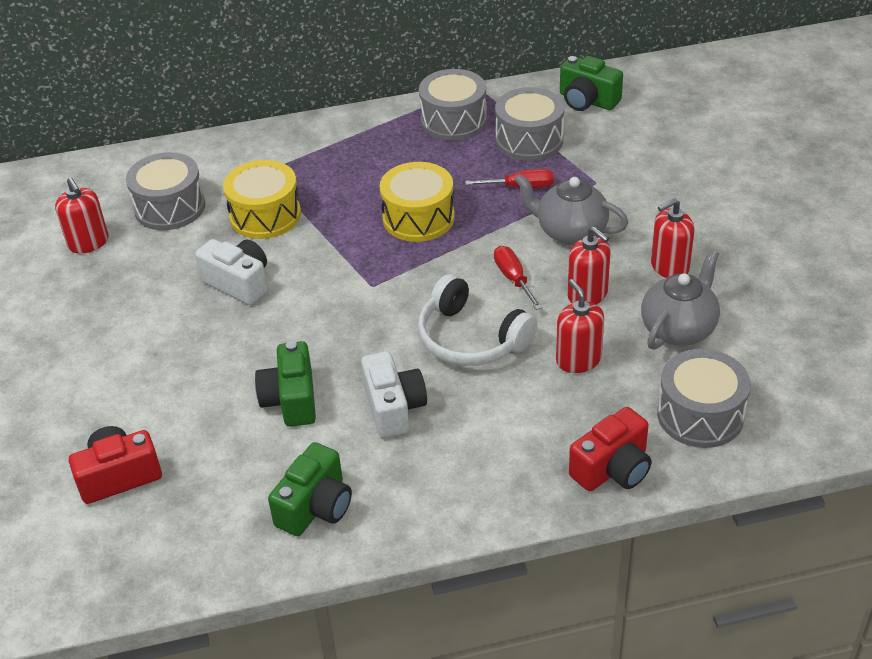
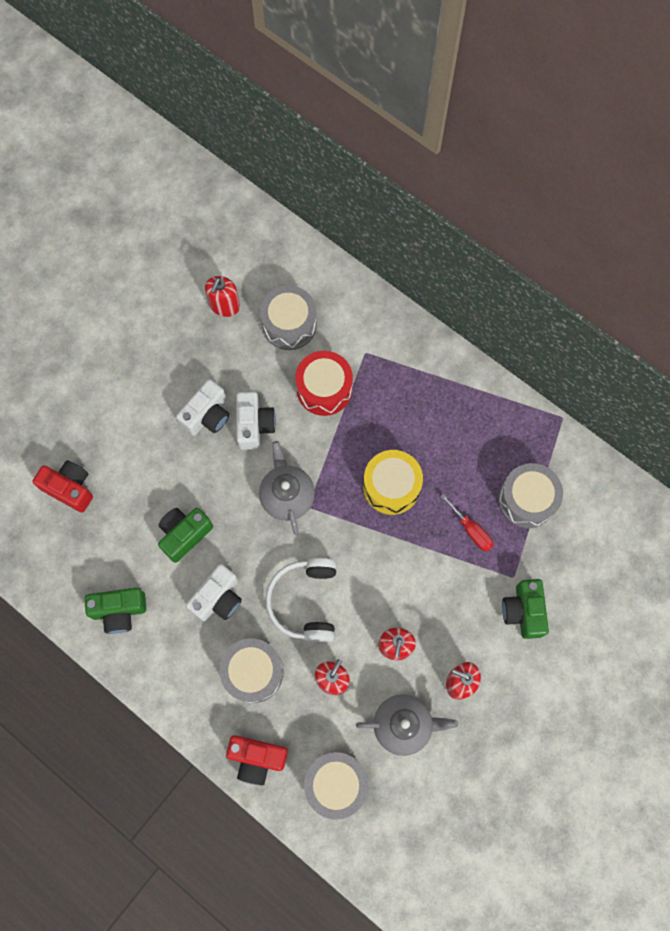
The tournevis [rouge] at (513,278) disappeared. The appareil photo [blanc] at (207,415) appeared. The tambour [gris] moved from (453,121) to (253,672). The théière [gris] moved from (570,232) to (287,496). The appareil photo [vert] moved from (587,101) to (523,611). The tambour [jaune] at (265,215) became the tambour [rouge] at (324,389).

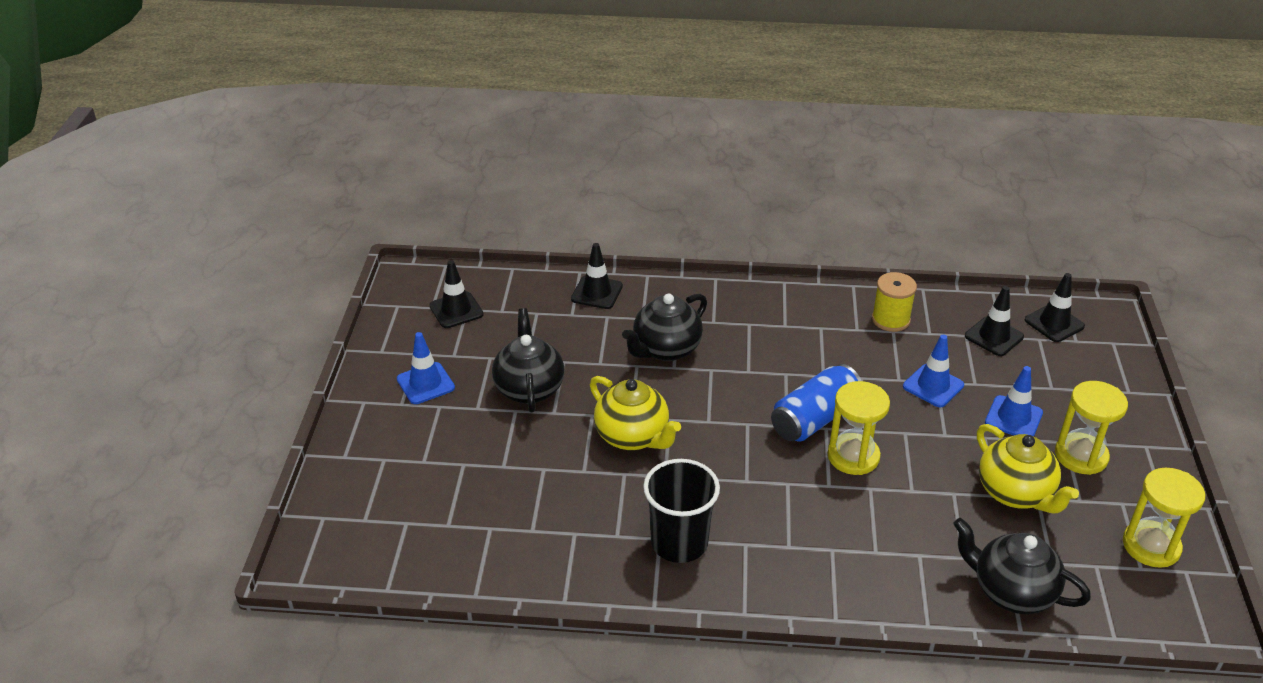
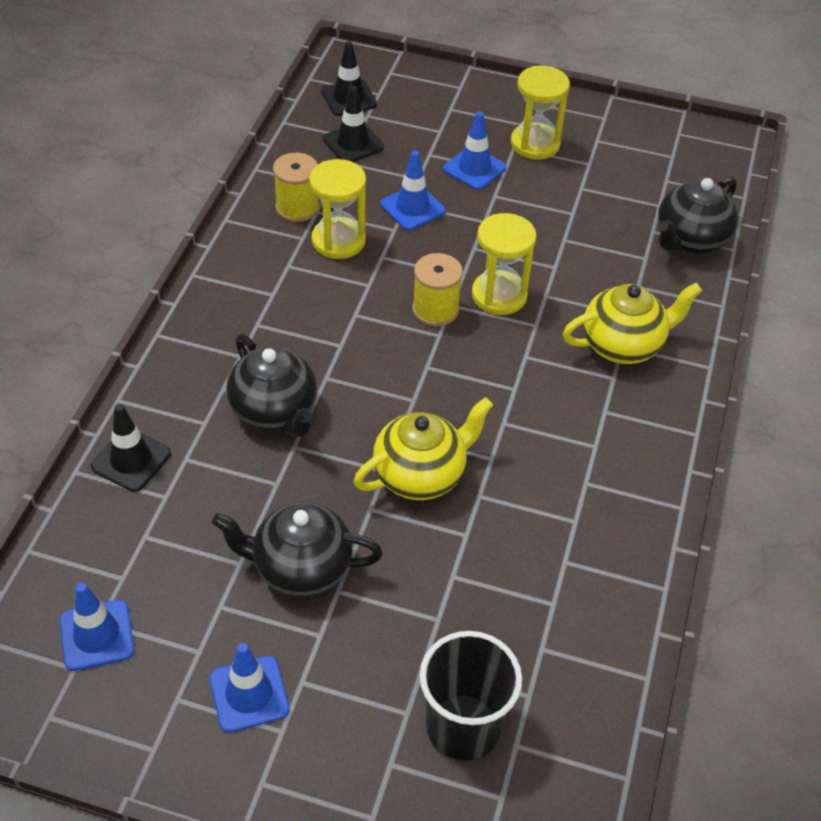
The gobelet [noir] moved from (679,542) to (463,727). The théière [jaune] moved from (1015,493) to (623,345). The sablier [jaune] moved from (1151,546) to (338,241). The canette [bleu] at (814,419) was replaced by the bobine [jaune] at (435,310). The cône de chantier [noir] at (456,310) became the cône de chantier [bleu] at (97,635).

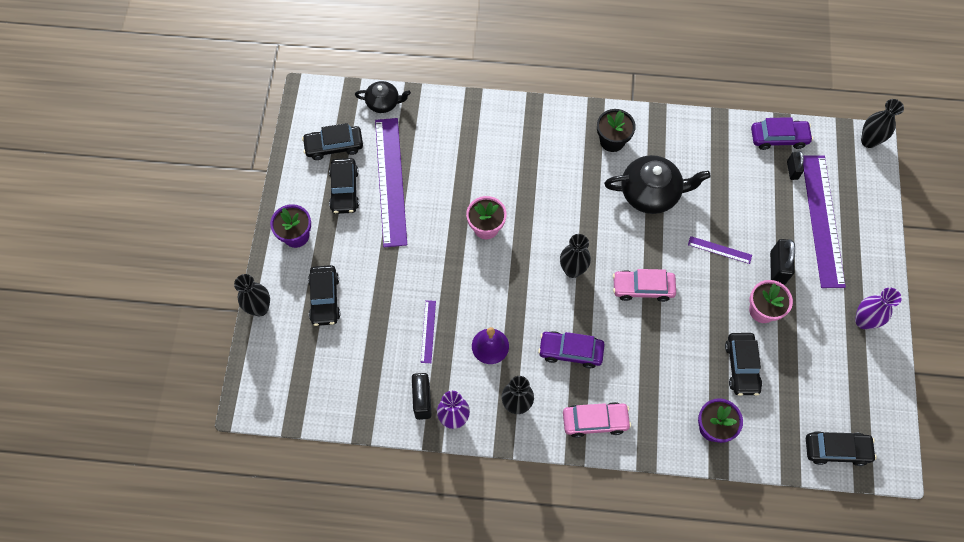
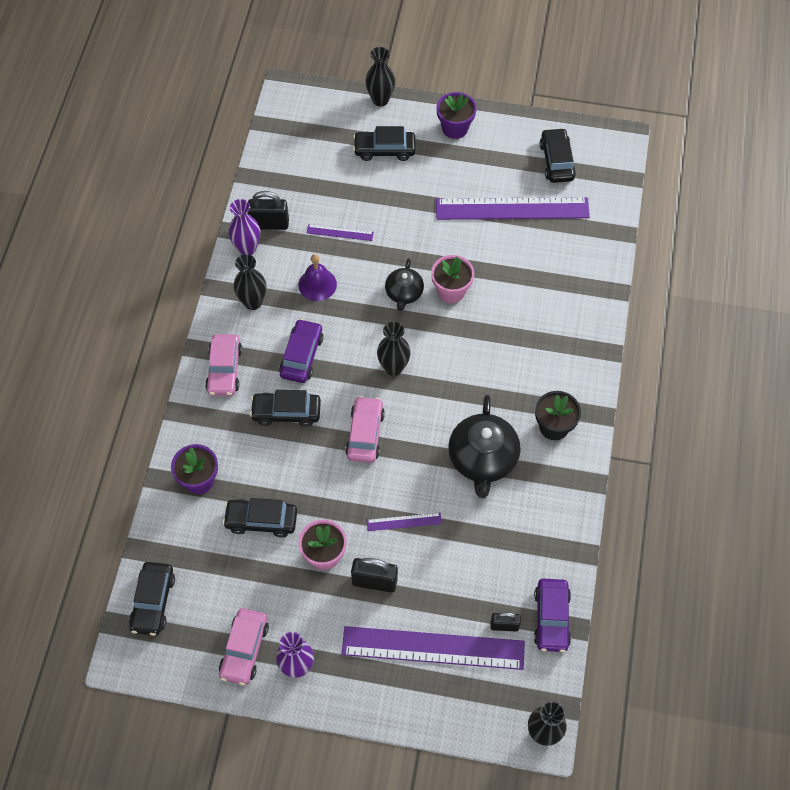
The voiture [rose] at (244,649) appeared. The voiture [noir] moved from (344,190) to (286,412). The théière [noir] moved from (383,102) to (404,293). The règle [violet] at (719,250) turned 60 degrees clockwise.

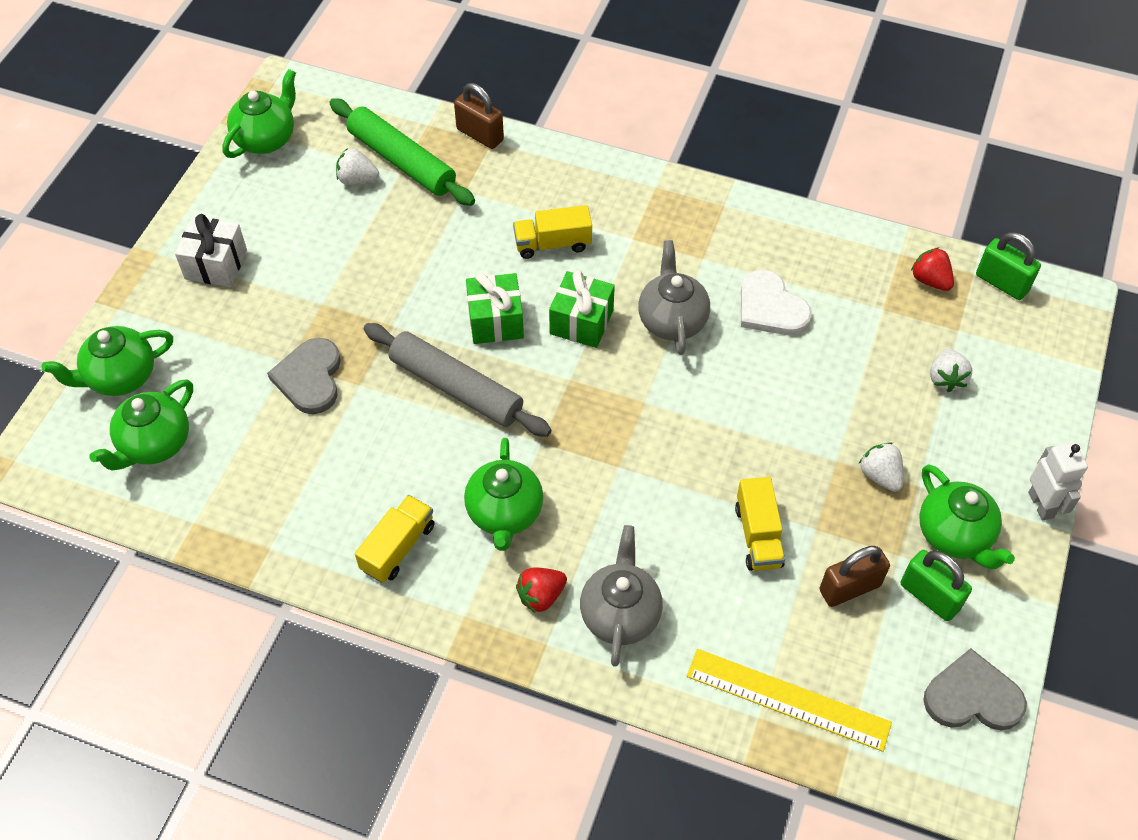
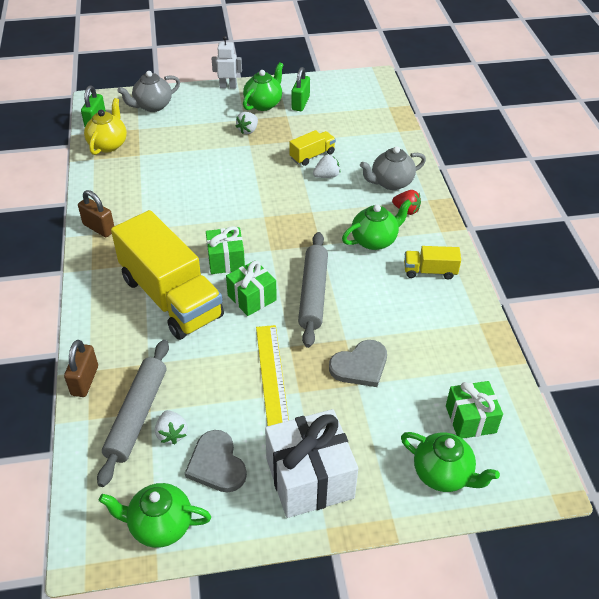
The cœur [blanc] at (770,308) disappeared. The théière [gris] moved from (672,320) to (152,106). The règle [jaune] moved from (788,699) to (272,376). The cadenas [marron] moved from (849,588) to (99,228). The cœur [gris] moved from (972,696) to (216,464). The fraise [blanc] moved from (945,379) to (327,176). The théière [vert] at (155,444) was replaced by the cadeau [vert] at (470,419). The fraise [rouge] at (930,280) was replaced by the théière [jaune] at (108,144). The rouleau à pâtisserie [vert] at (401,161) became the rouleau à pâtisserie [gris] at (137,415). The robot [blanc] at (1041,505) turned 45 degrees clockwise. The cadeau [blanc] at (216,264) changed to 1.64 times the size. The camion [jaune] at (552,244) changed to 2.29 times the size.

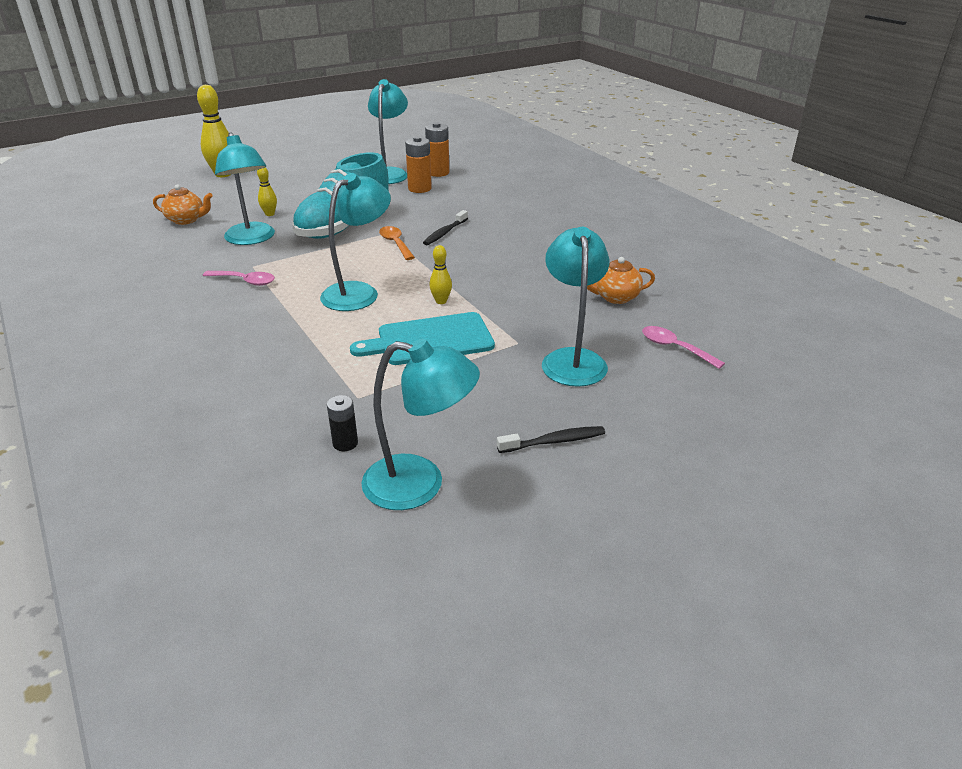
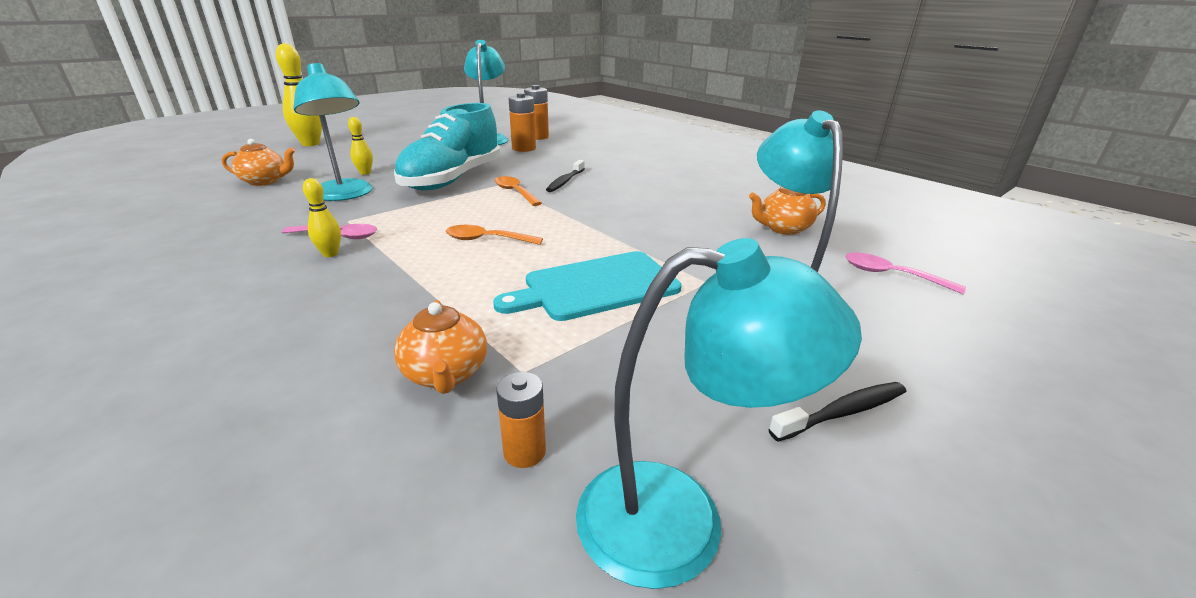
The théière [orange] at (446,374) appeared. The quille [jaune] moved from (441,301) to (330,254). The lampe [turquoise] at (359,292) was replaced by the cuillère [orange] at (486,240). The pile [noir] at (345,443) became the pile [orange] at (524,452).

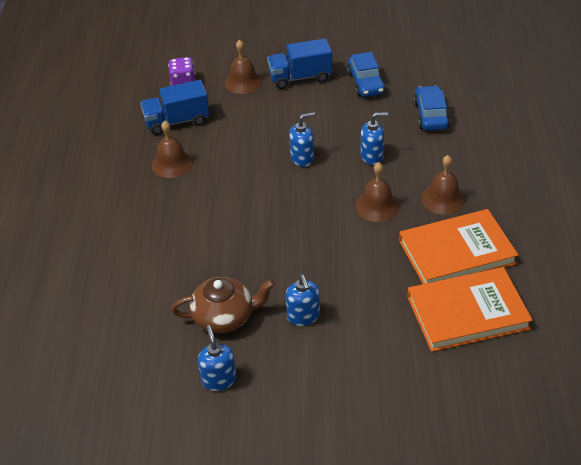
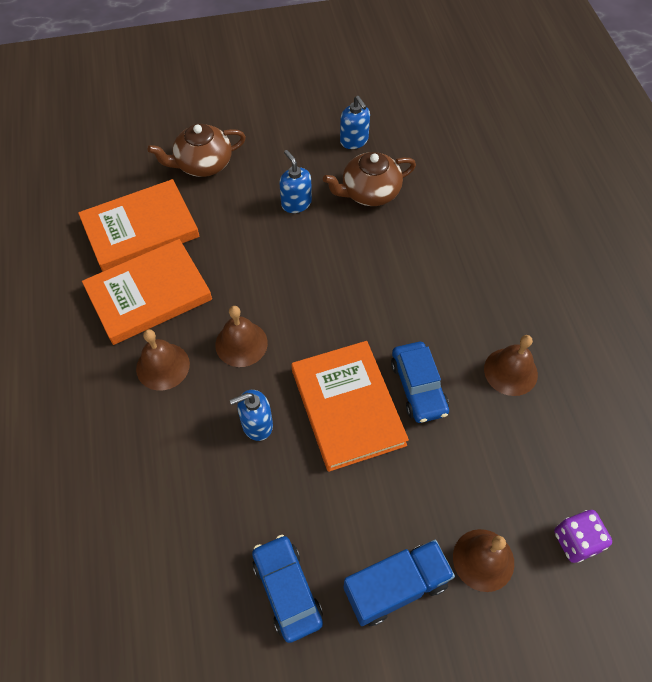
The camion [bleu] at (177,121) disappeared. The théière [marron] at (203,164) appeared. The voiture [bleu] moved from (431,115) to (418,387). The distributeur de savon [bleu] at (302,158) was replaced by the livre [orange] at (348,407).

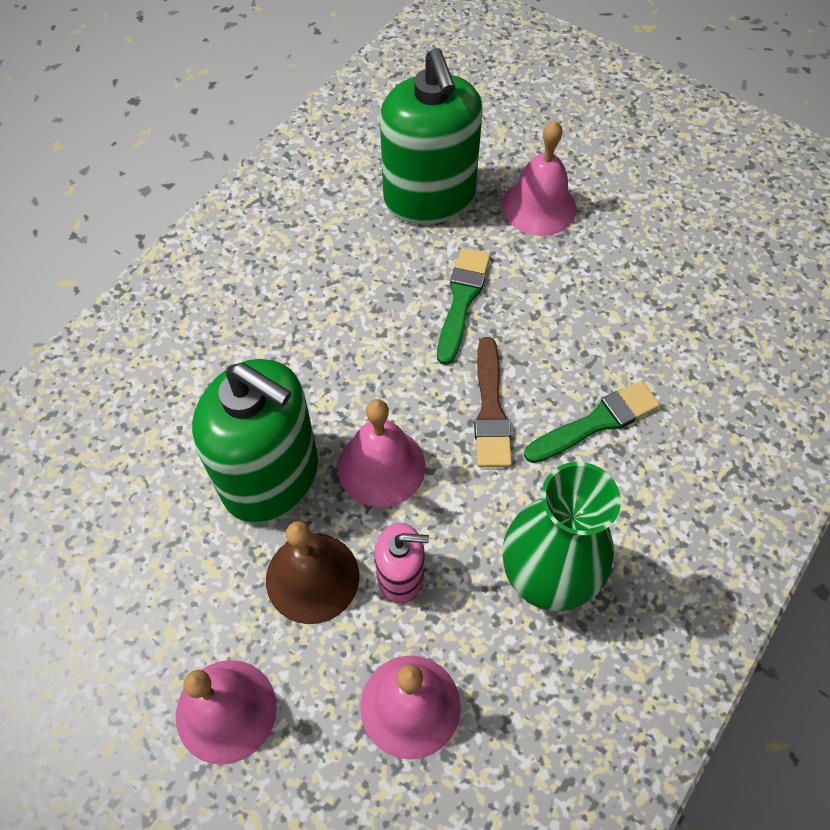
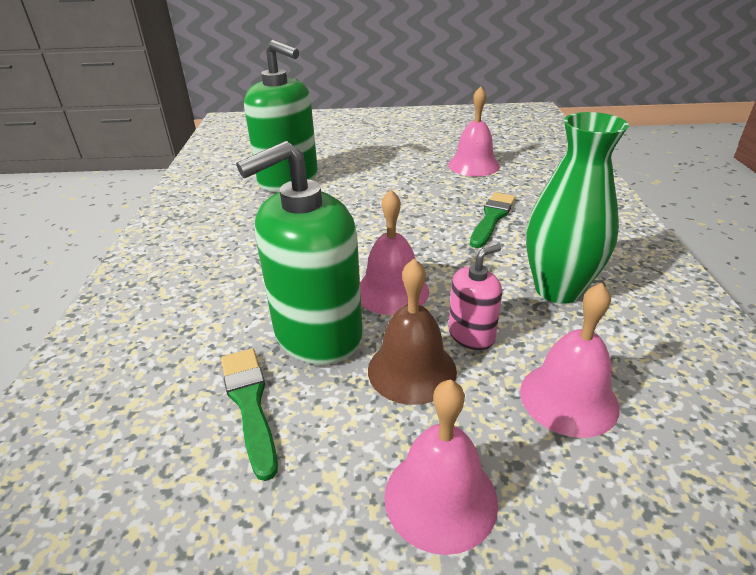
The pinceau [marron] at (491,409) disappeared. The pinceau [vert] moved from (462,300) to (249,404). The cloche [rose] moved from (539,206) to (473,165). The distributeur de savon [vert] at (271,477) turned 150 degrees clockwise.

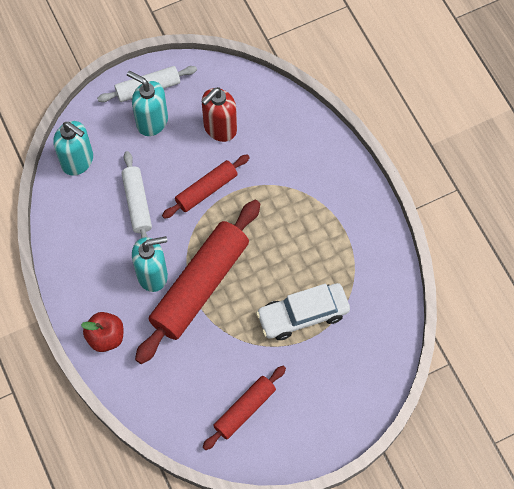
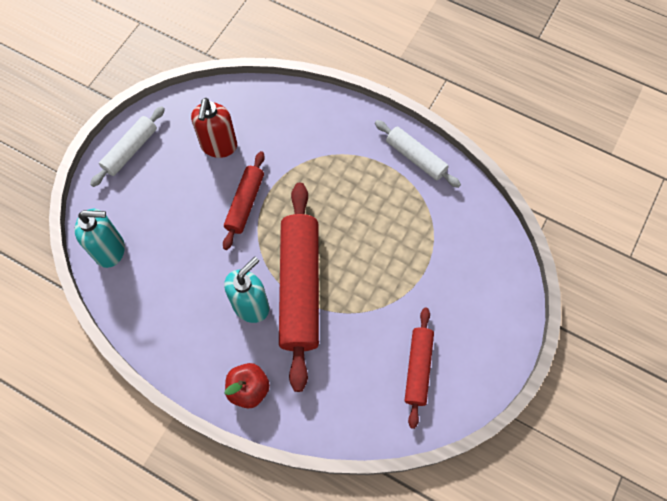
The distributeur de savon [turquoise] at (152,122) disappeared. The voiture [blanc] at (303,315) disappeared. The rouleau à pâtisserie [blanc] moved from (137,203) to (416,158).

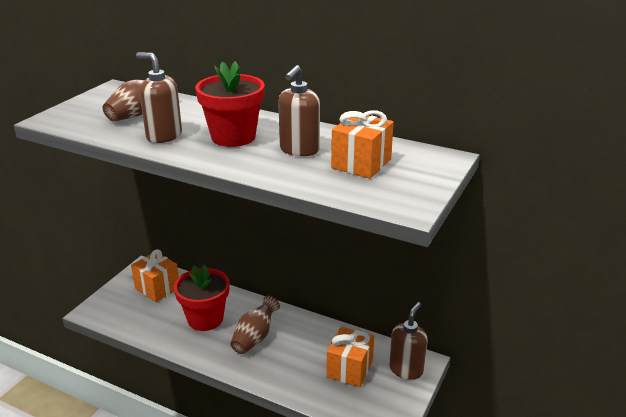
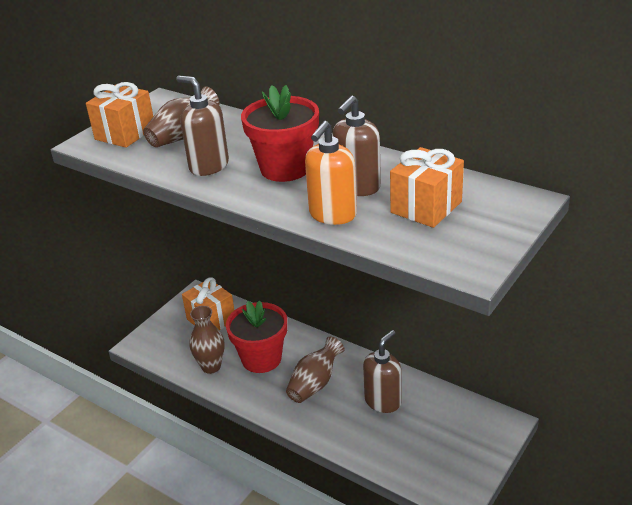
The vase [marron] at (211,366) appeared. The distributeur de savon [orange] at (332,215) appeared. The cadeau [orange] moved from (349,369) to (125,133). The distributeur de savon [marron] moved from (406,369) to (383,401).

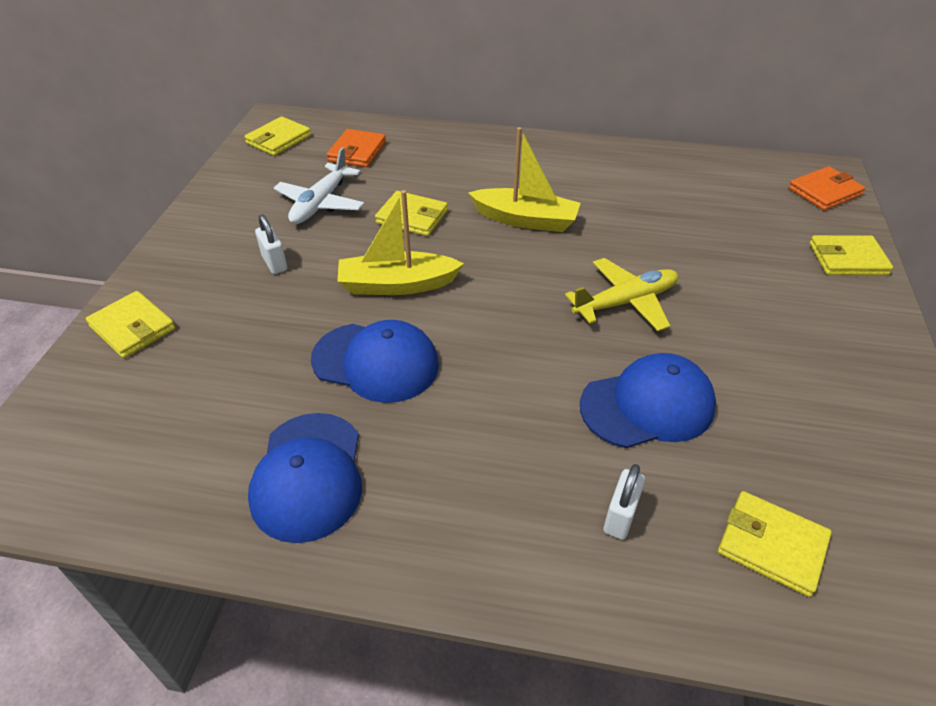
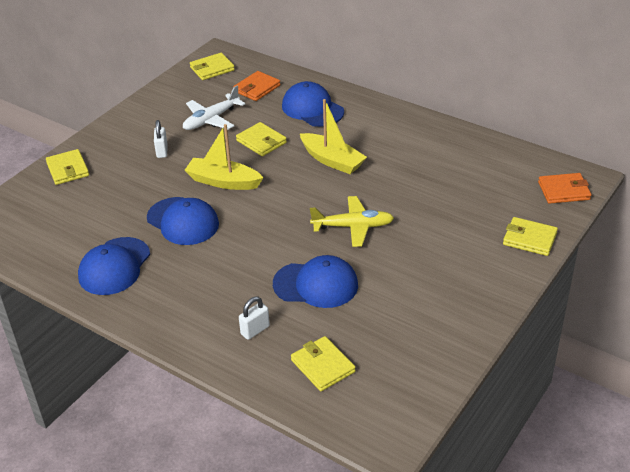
The casquette [bleu] at (312,109) appeared.

